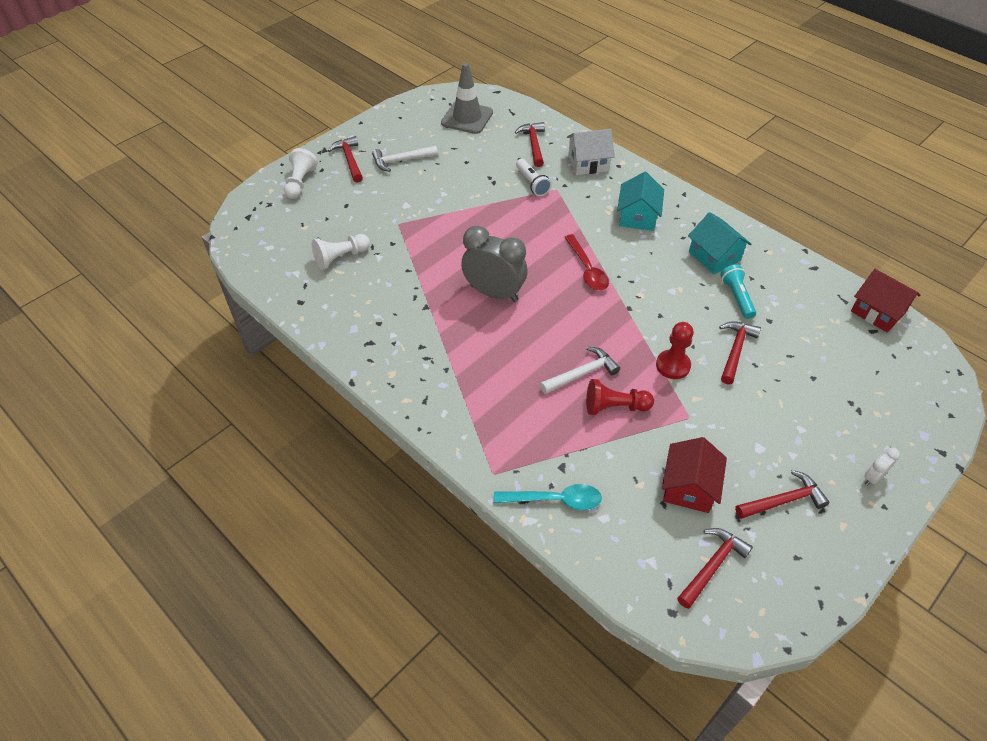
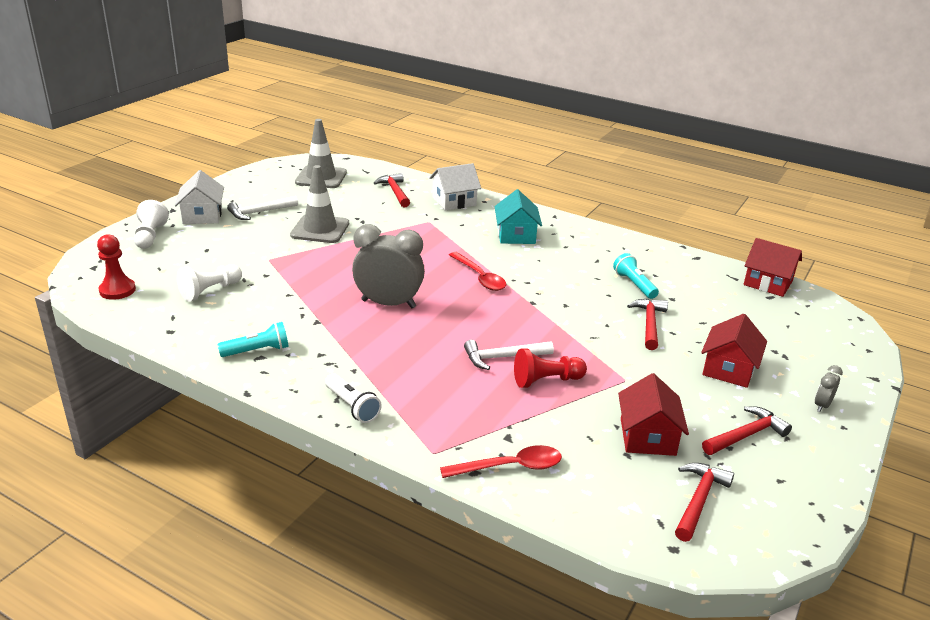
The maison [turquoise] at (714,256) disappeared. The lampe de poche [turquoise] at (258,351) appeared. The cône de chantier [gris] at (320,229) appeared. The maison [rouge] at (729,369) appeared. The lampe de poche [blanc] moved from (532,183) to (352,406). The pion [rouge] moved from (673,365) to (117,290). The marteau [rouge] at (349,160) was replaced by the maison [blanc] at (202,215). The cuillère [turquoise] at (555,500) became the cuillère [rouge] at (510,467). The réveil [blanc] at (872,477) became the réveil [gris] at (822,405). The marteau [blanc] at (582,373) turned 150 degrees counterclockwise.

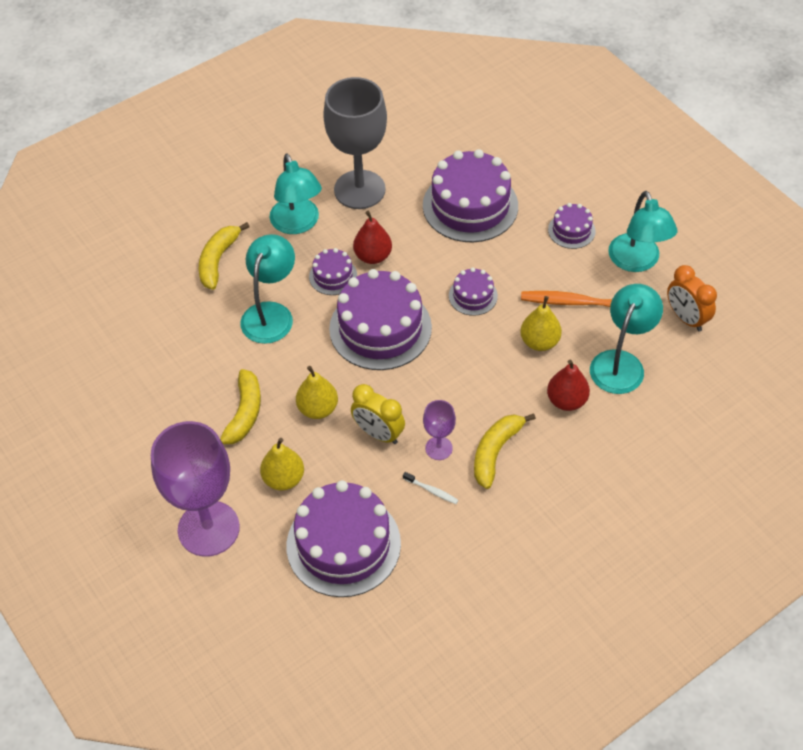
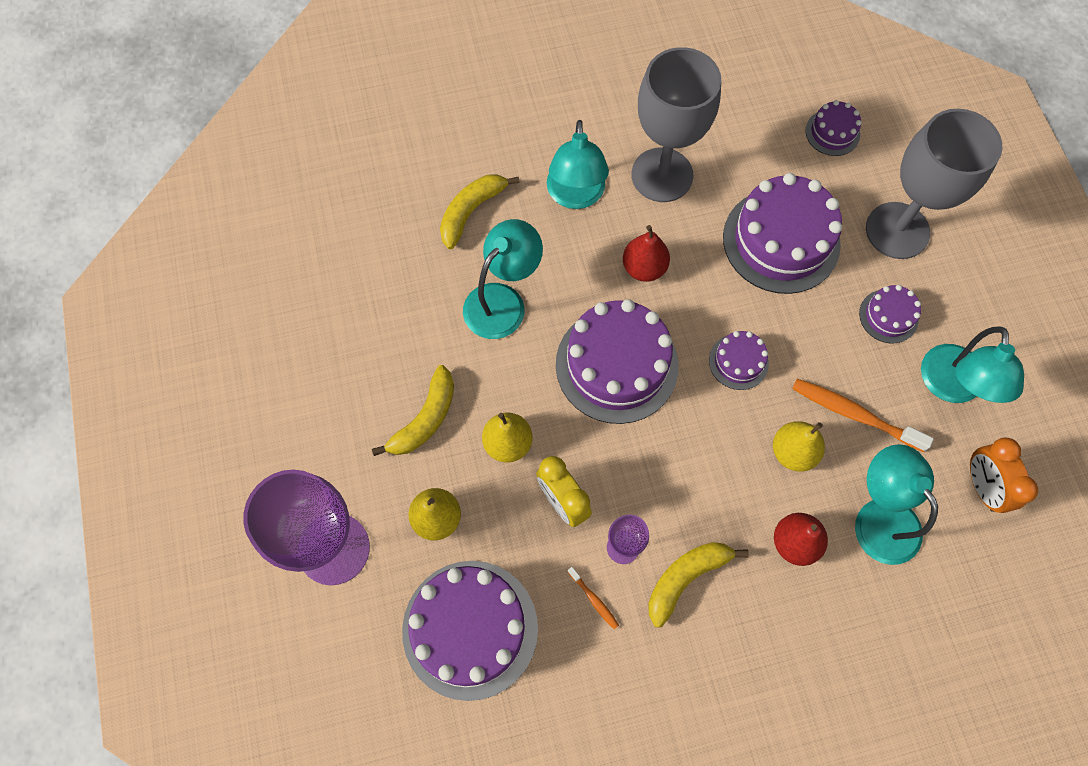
The verre à pied [gris] at (897,230) appeared. The gâteau [violet] moved from (333,276) to (832,132). The brosse à dents [blanc] at (432,491) became the brosse à dents [orange] at (594,600). The lampe [turquoise] at (621,363) turned 75 degrees counterclockwise.

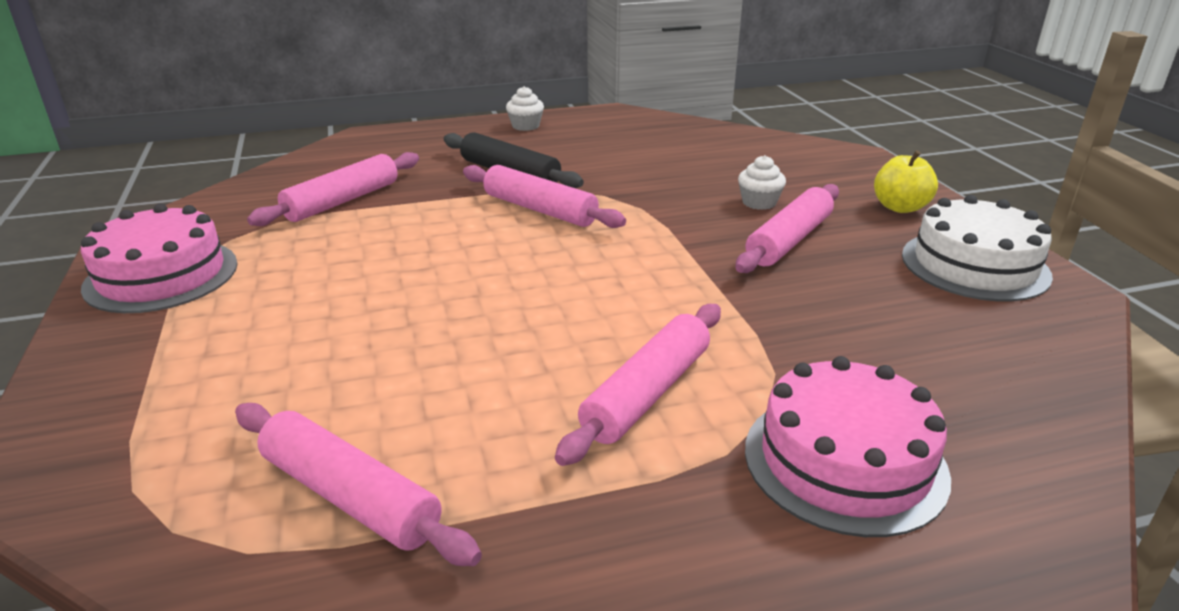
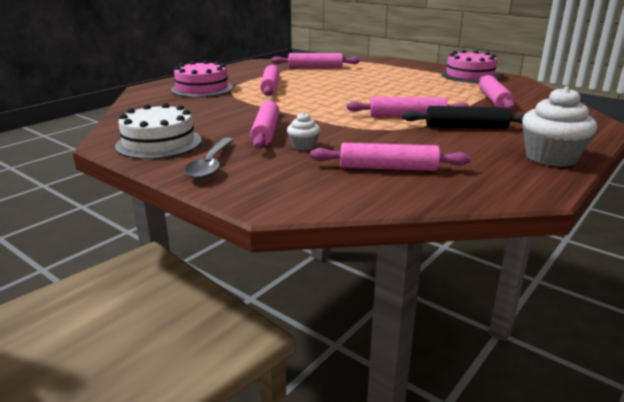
The rouleau à pâtisserie [rose] at (388,168) appeared. The pomme [jaune] at (900,207) was replaced by the cuillère [gris] at (211,165). The muffin [blanc] at (525,126) changed to 1.93 times the size.

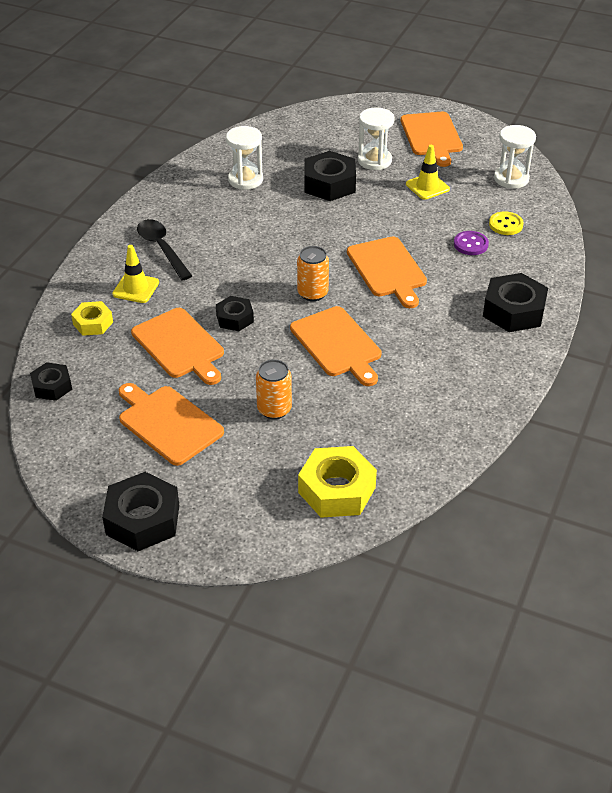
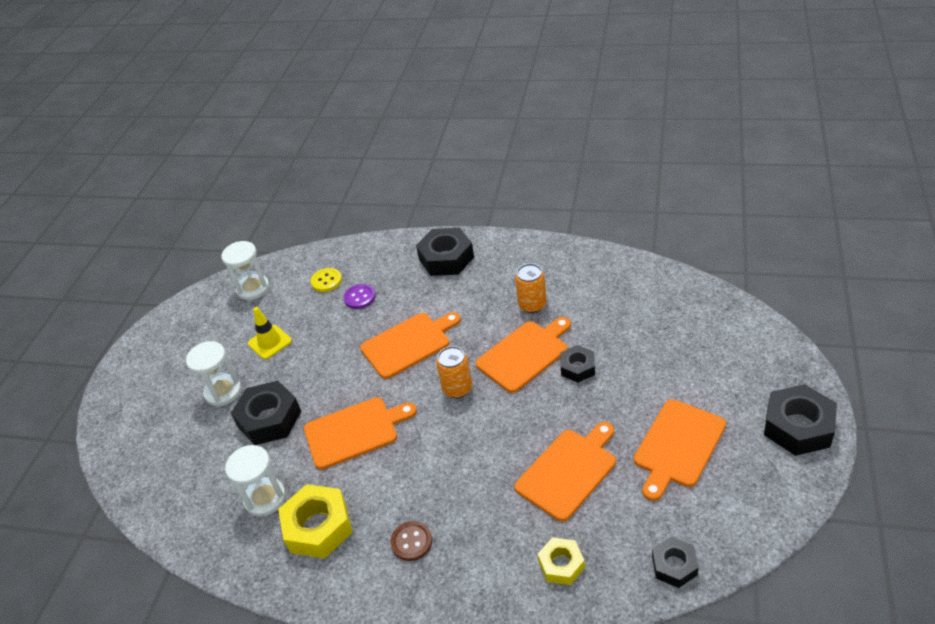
The cône de chantier [jaune] at (136,288) disappeared. The écrou [noir] moved from (235,318) to (577,368). The canette [orange] moved from (274,409) to (532,305). The écrou [jaune] moved from (336,490) to (318,527). The planche à découper [orange] moved from (432,136) to (355,431). The cuillère [noir] at (161,248) was replaced by the bouton [marron] at (411,542).

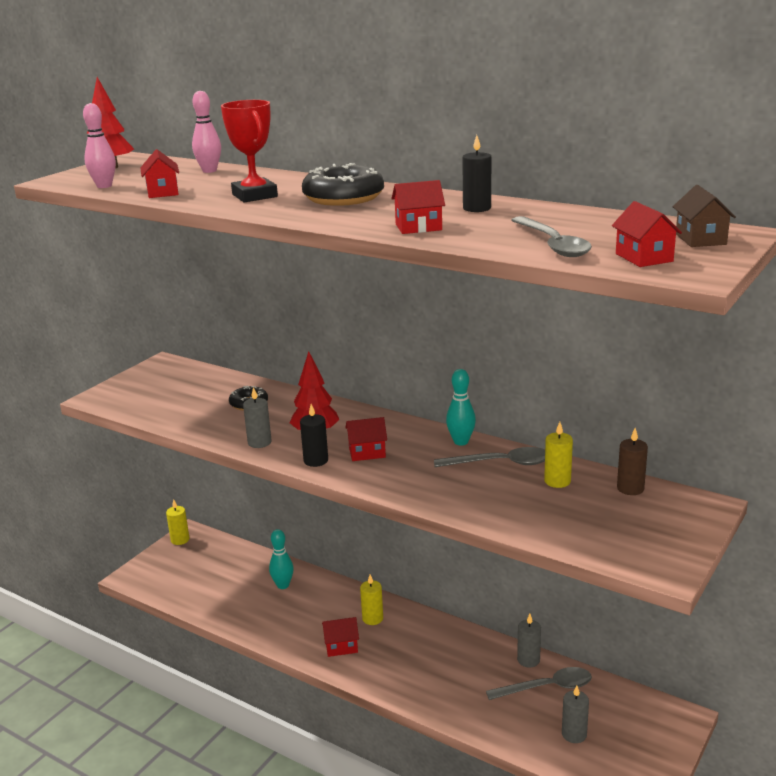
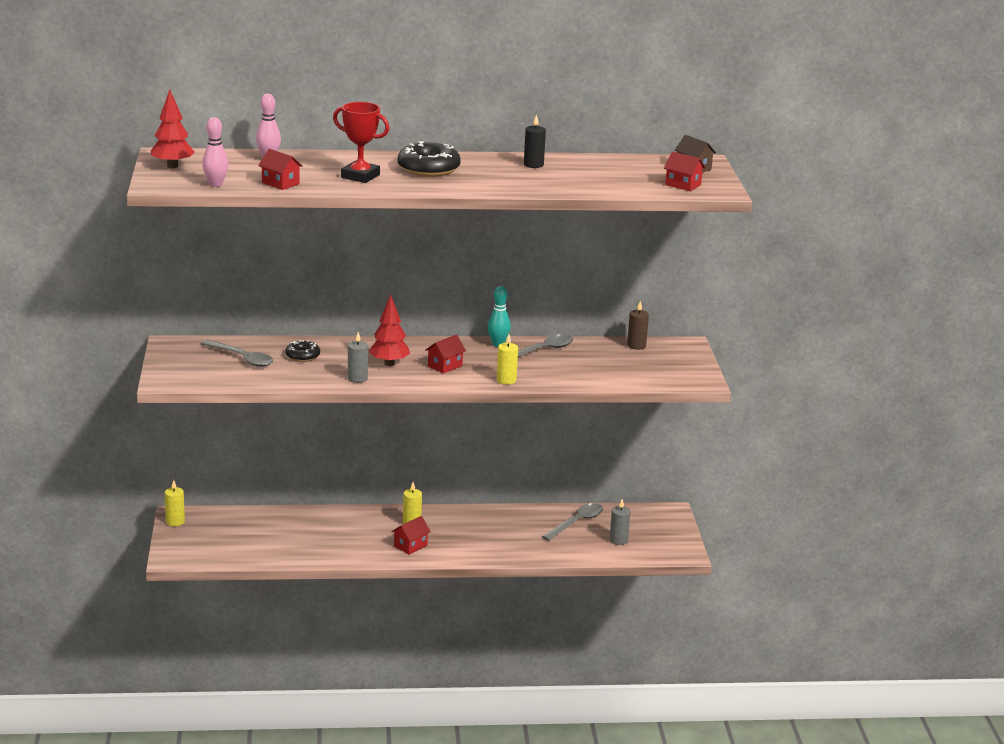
The quille [turquoise] at (283,585) disappeared. The bougie [noir] at (316,460) disappeared. The maison [rouge] at (418,227) disappeared. The bougie [gris] at (528,660) disappeared. The cuillère [gris] moved from (552,244) to (242,358). The bougie [jaune] moved from (557,481) to (506,380).

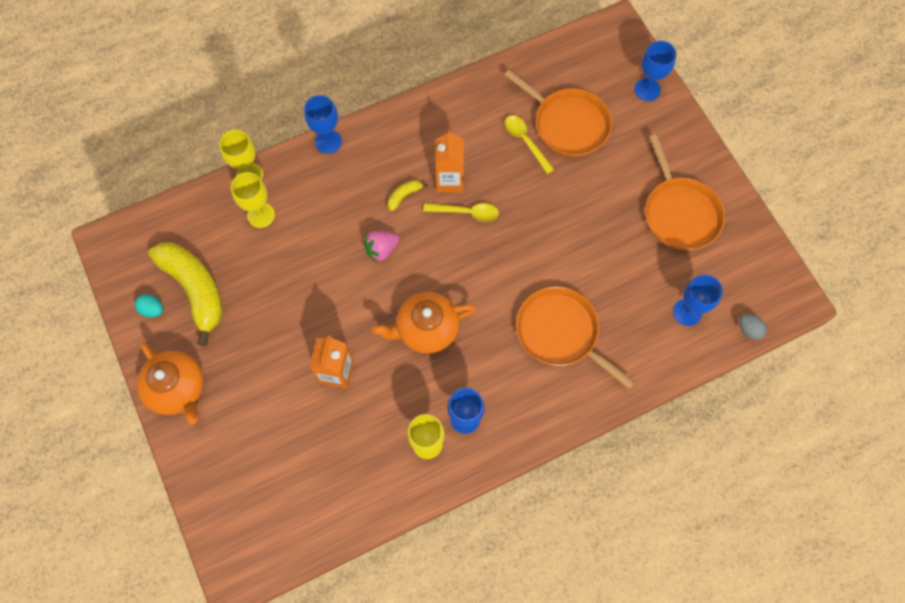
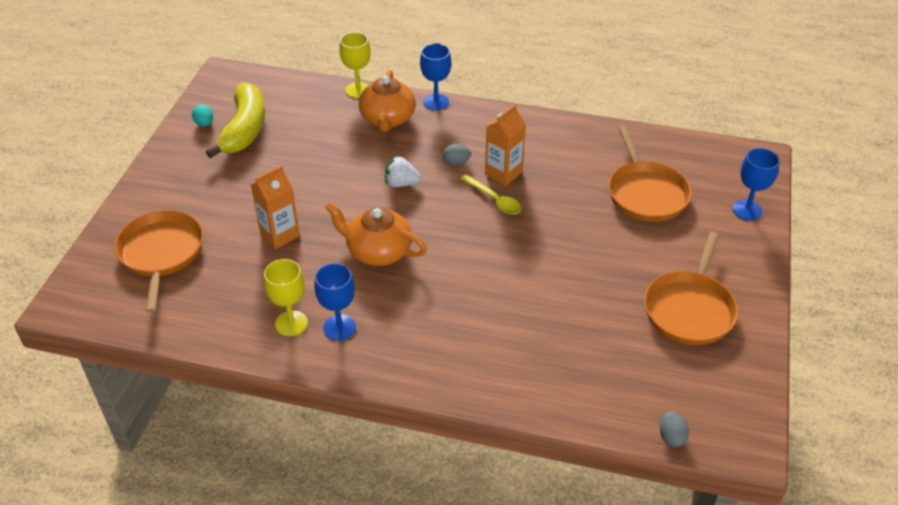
The verre à pied [jaune] at (261,215) disappeared. The cuillère [jaune] at (525,141) disappeared. The verre à pied [bleu] at (687,312) disappeared. The théière [orange] moved from (177,389) to (387,119). The poêle [orange] moved from (560,333) to (161,253). The banane [jaune] at (404,196) was replaced by the œuf [gris] at (456,162). The fraise [rose] at (381,249) became the fraise [blanc] at (401,183).

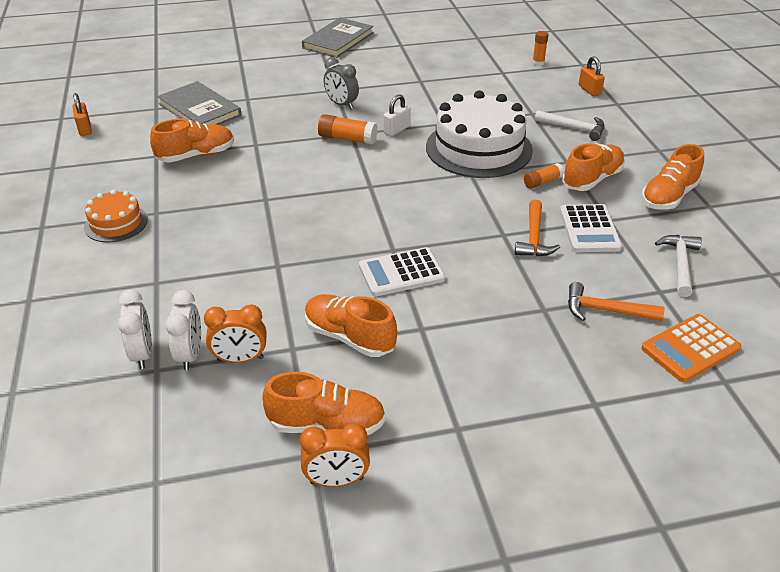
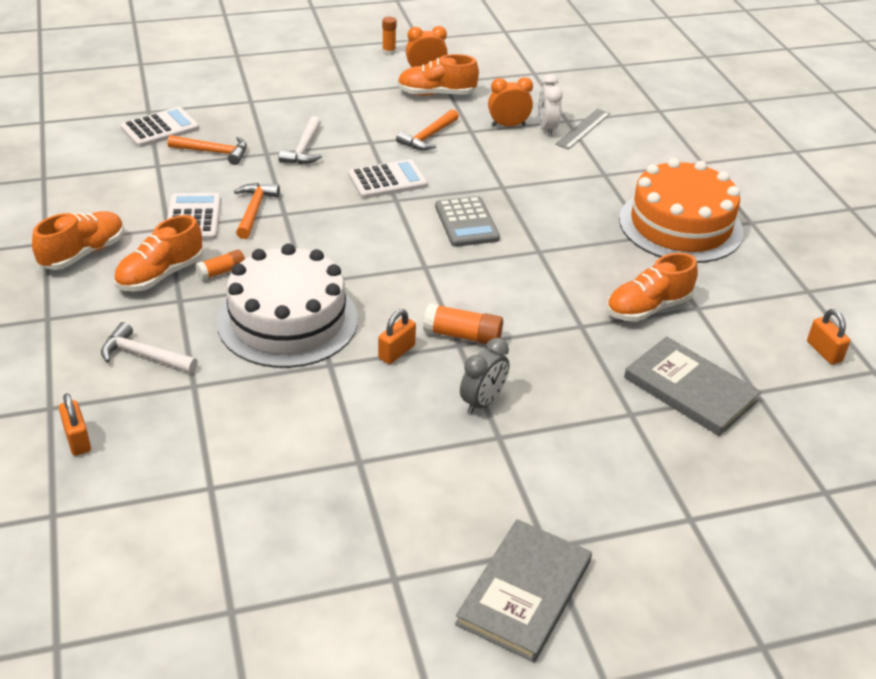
The calculatrice [gris] at (466,223) appeared. The bâton de colle [orange] moved from (538,63) to (389,52). The marteau [blanc] moved from (680,264) to (304,149). The réveil [blanc] at (142,354) was replaced by the règle [gris] at (583,129). The chaussure [orange] at (349,337) was replaced by the marteau [orange] at (428,137). The cadenas [blanc] at (397,130) became the cadenas [orange] at (396,352). The calculatrice [orange] at (690,348) became the calculatrice [blanc] at (160,128). The réveil [gris] at (341,104) turned 90 degrees clockwise. The gâteau [orange] at (116,223) changed to 1.95 times the size.

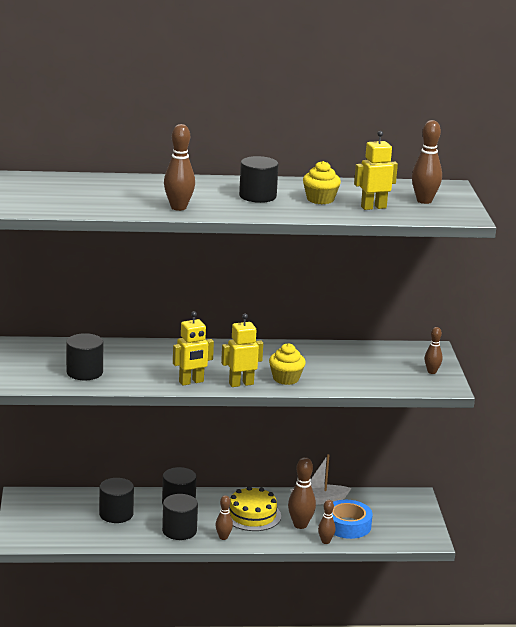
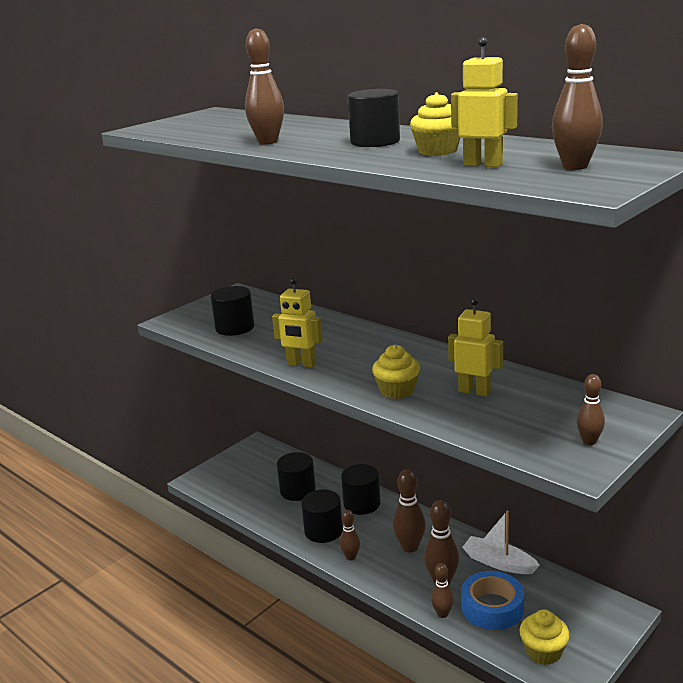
The muffin [jaune] at (543,652) appeared. The robot [jaune] moved from (241,384) to (475,391). The gâteau [jaune] at (252,515) was replaced by the quille [marron] at (410,547).

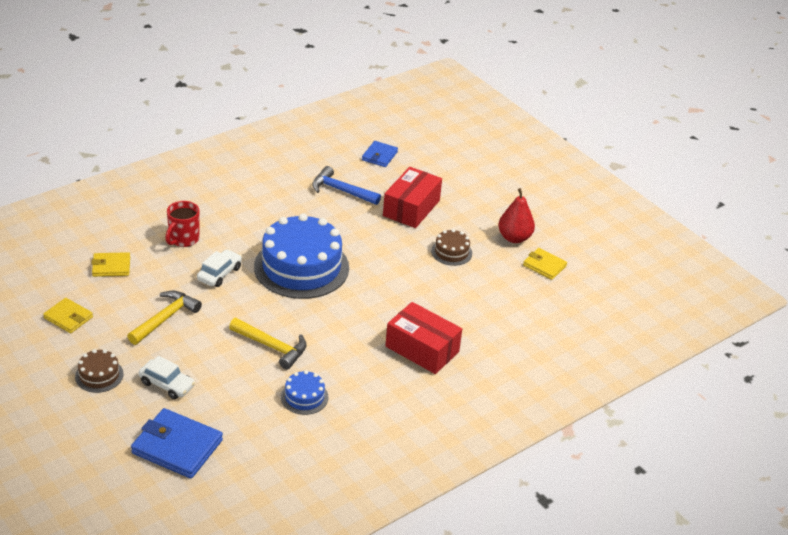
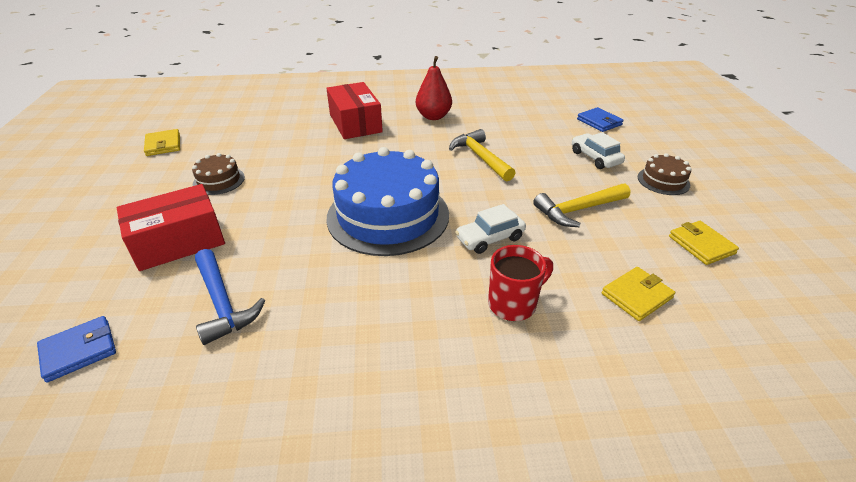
The gâteau [bleu] at (304,397) disappeared. The poire [rouge] moved from (514,238) to (433,116). The portefeuille [jaune] at (111,267) turned 60 degrees counterclockwise. The portefeuille [bleu] at (177,447) changed to 0.59 times the size.

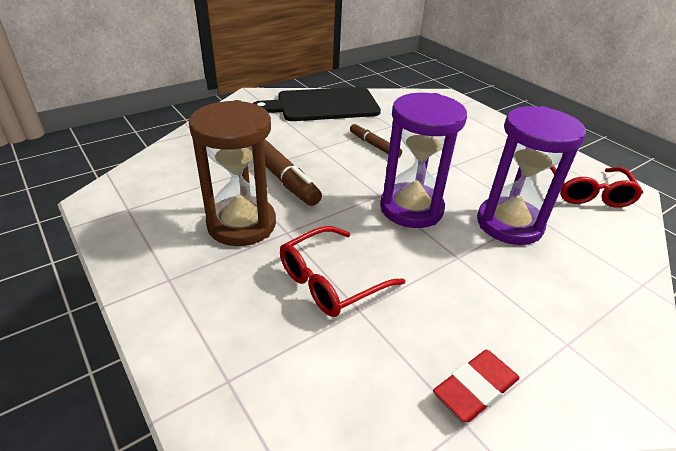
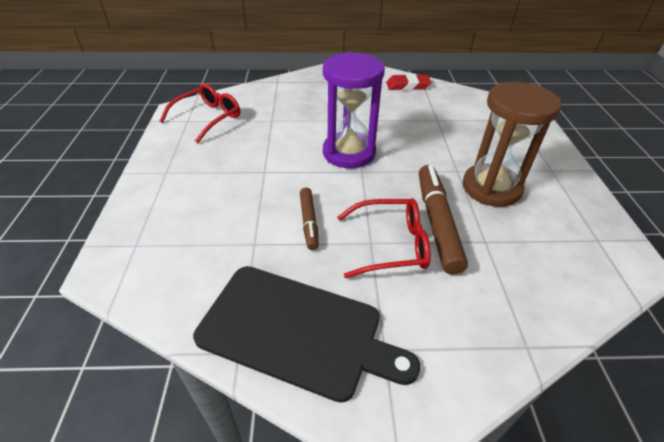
The sablier [violet] at (509,224) disappeared. The lunettes [rouge] moved from (331,281) to (391,245).

